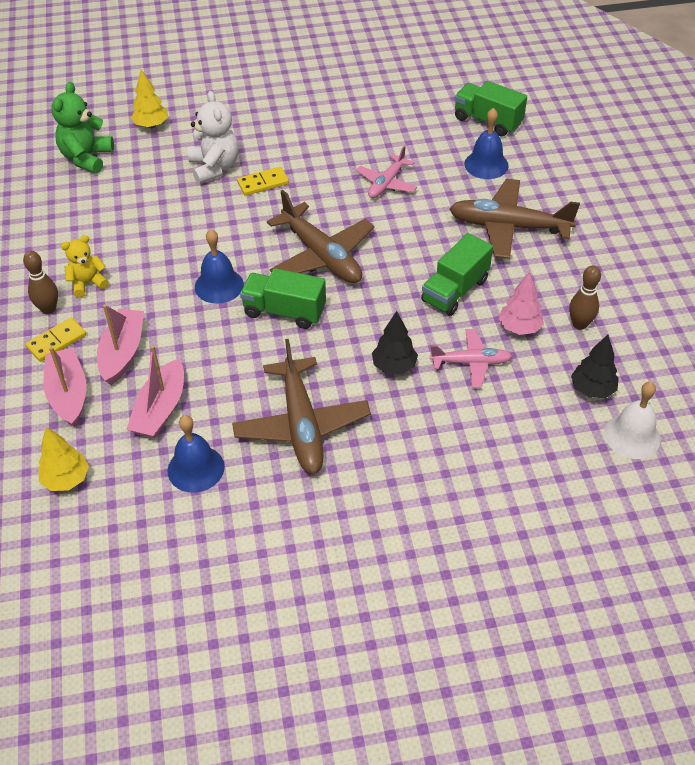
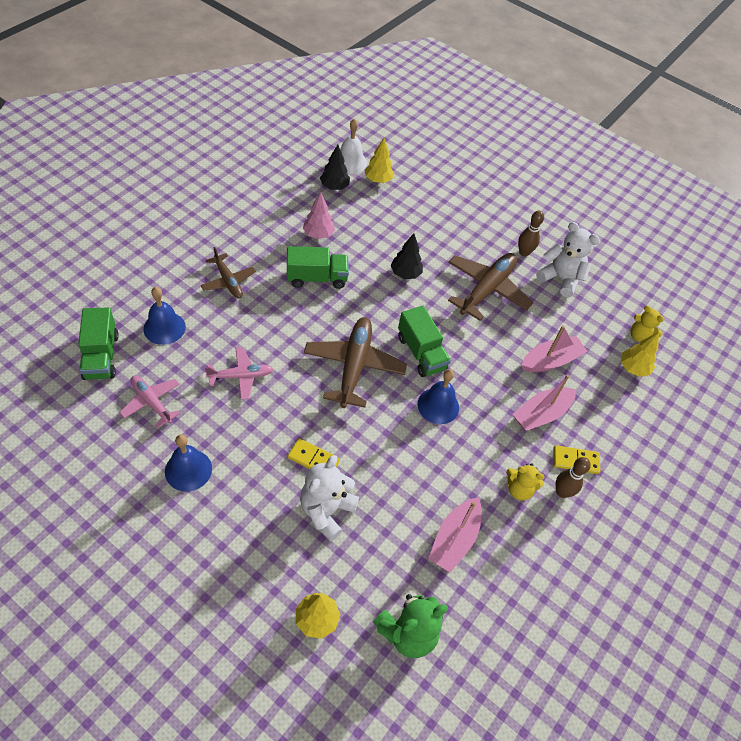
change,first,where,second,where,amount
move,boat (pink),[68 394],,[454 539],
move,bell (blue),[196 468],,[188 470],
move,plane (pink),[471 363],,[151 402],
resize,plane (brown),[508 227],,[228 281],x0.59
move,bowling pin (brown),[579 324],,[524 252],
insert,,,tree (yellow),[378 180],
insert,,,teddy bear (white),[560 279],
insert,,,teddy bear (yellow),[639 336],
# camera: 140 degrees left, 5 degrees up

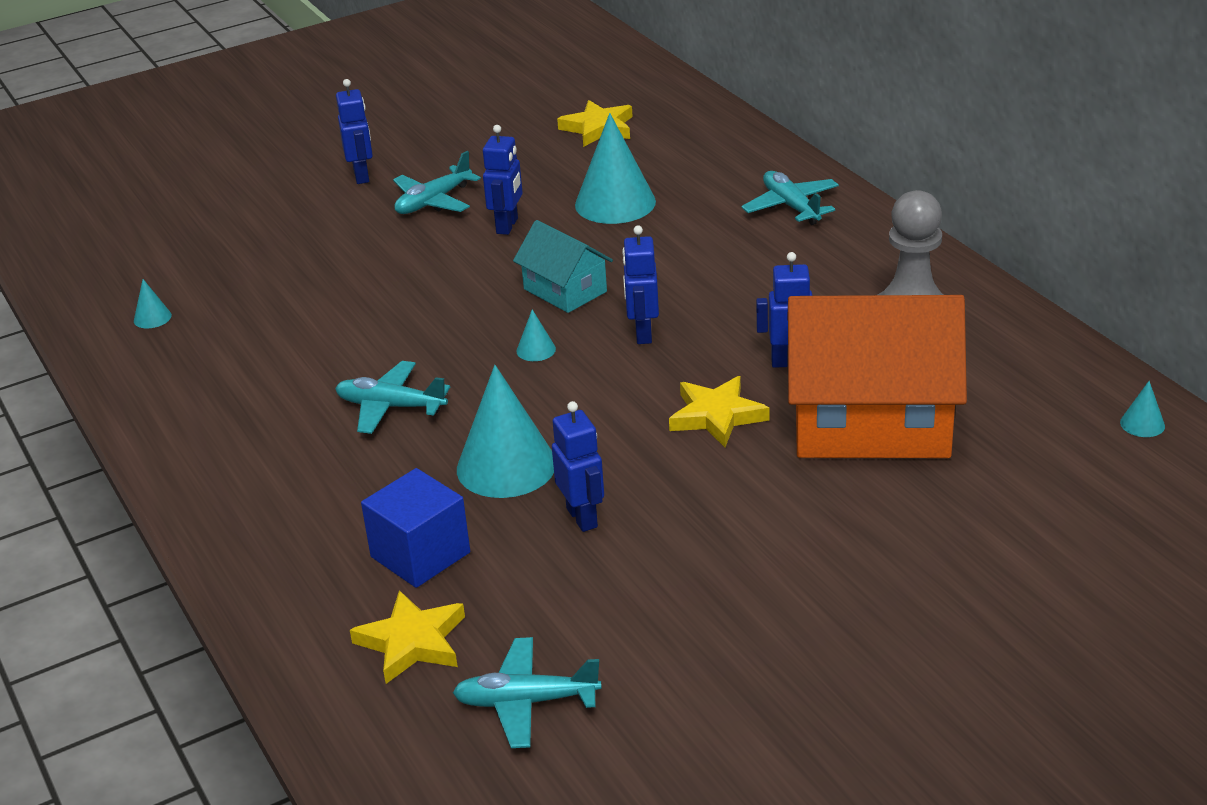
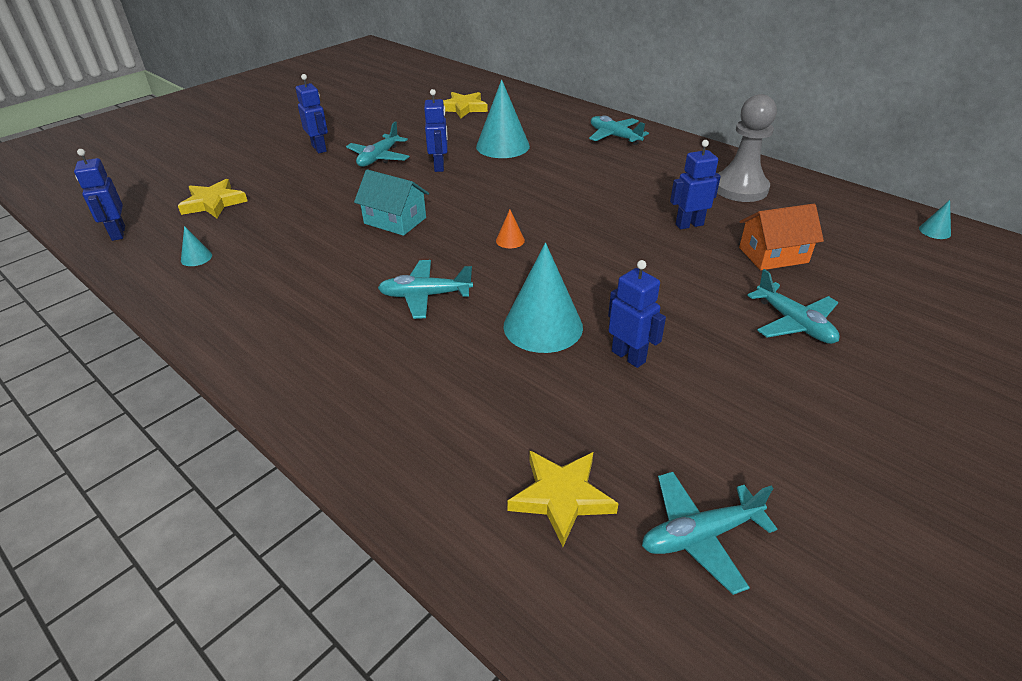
change,first,where,second,where,amount
delete,cube (blue),[420 555],,,
move,house (turquoise),[565 290],,[395 220],
recolor,cone (turquoise),[536 350],cone (orange),[510 240],
move,robot (blue),[643 334],,[118 233],
move,star (yellow),[717 416],,[214 203],
resize,house (orange),[871 423],,[773 255],x0.51
insert,,,plane (turquoise),[794 323],
# camera: 20 degrees left, 5 degrees up

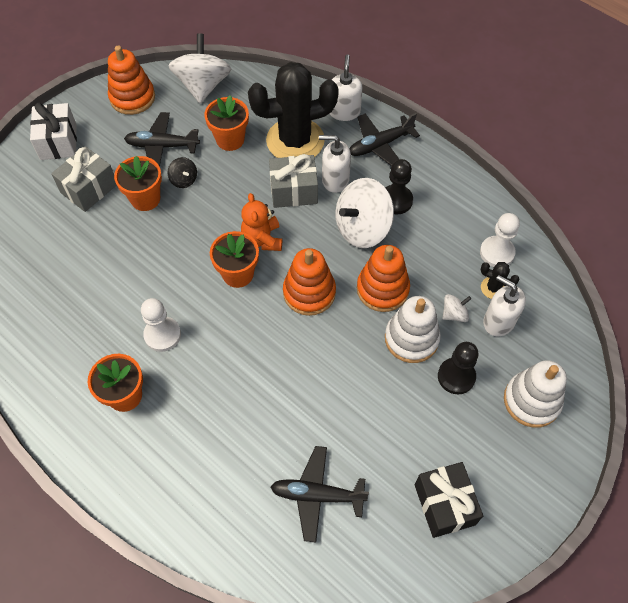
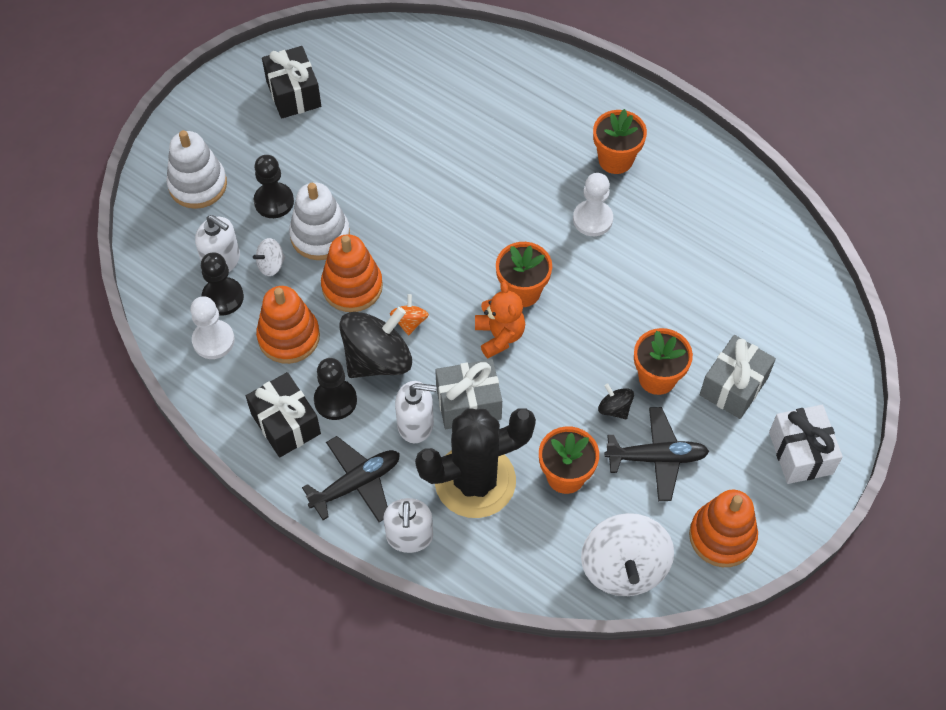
change,first,where,second,where,amount
delete,plane (black),[317 495],,,
move,stacking toy (orange),[309 292],,[289 337],
recolor,spinning top (white),[362 228],spinning top (black),[377 359],
replace,cactus (black),[493 288],pawn (black),[223 297],
insert,,,gift (black),[285 424],
insert,,,spinning top (orange),[409 322],
# camera: 175 degrees right, 0 degrees up

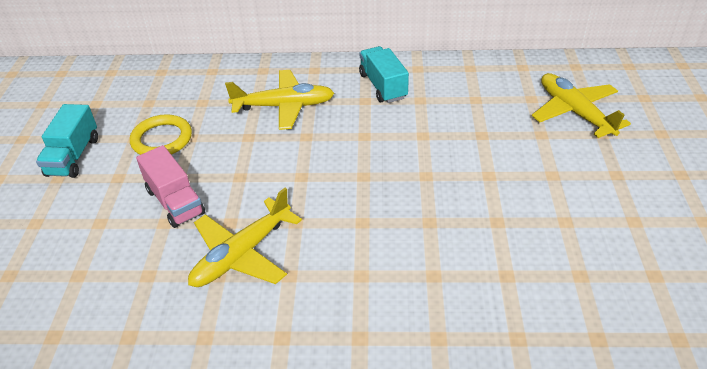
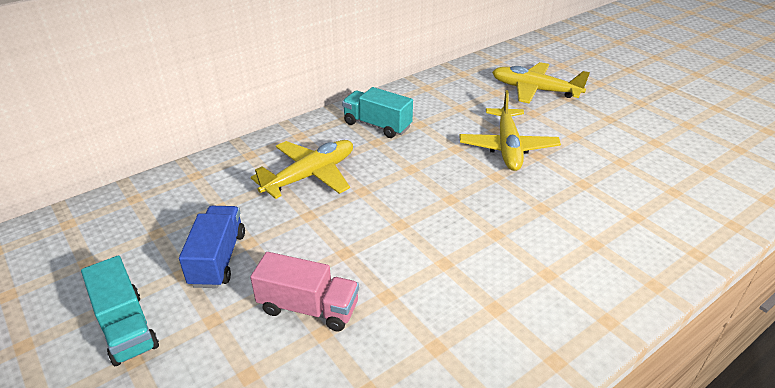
change,first,where,second,where,amount
replace,ring (yellow),[162 139],truck (blue),[218 259],
move,plane (yellow),[242 254],,[508 147],
# camera: 40 degrees left, 5 degrees down

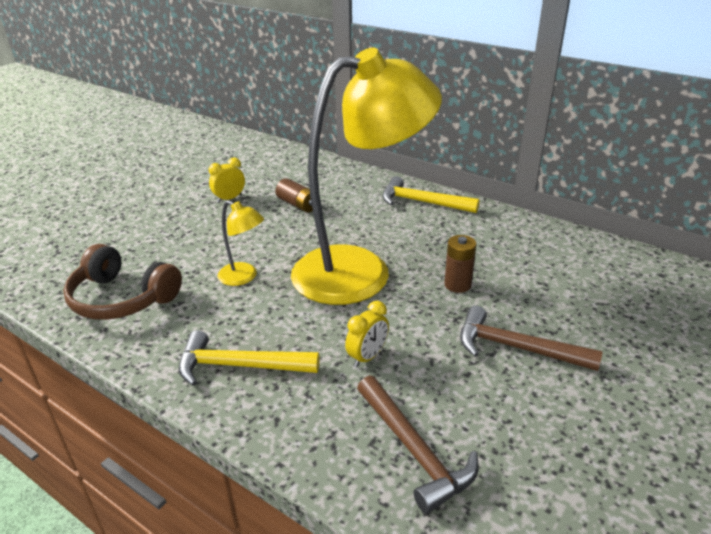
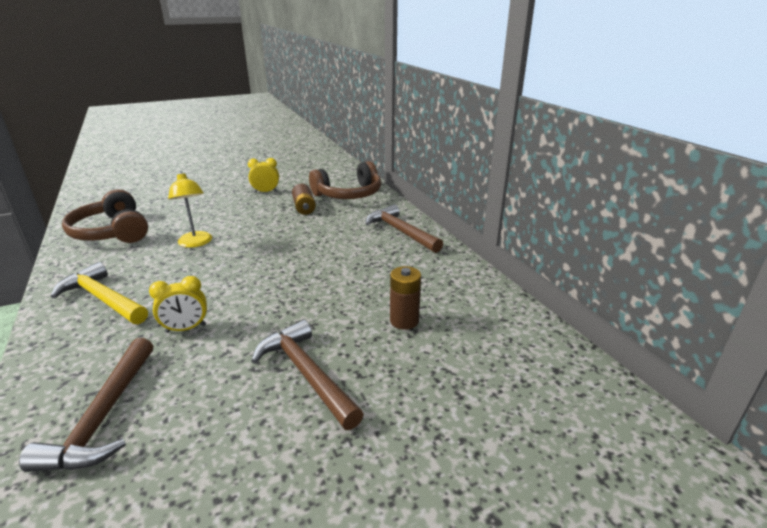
change,first,where,second,where,amount
delete,lamp (yellow),[360 270],,,
recolor,hammer (yellow),[422 202],hammer (brown),[400 232],
move,battery (brown),[457 285],,[404 321],
insert,,,headphones (brown),[349 194],
# camera: 30 degrees right, 5 degrees down

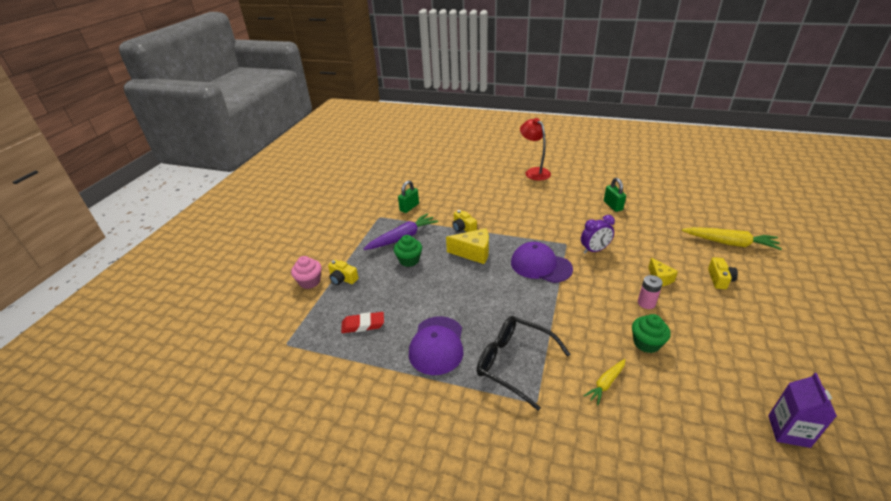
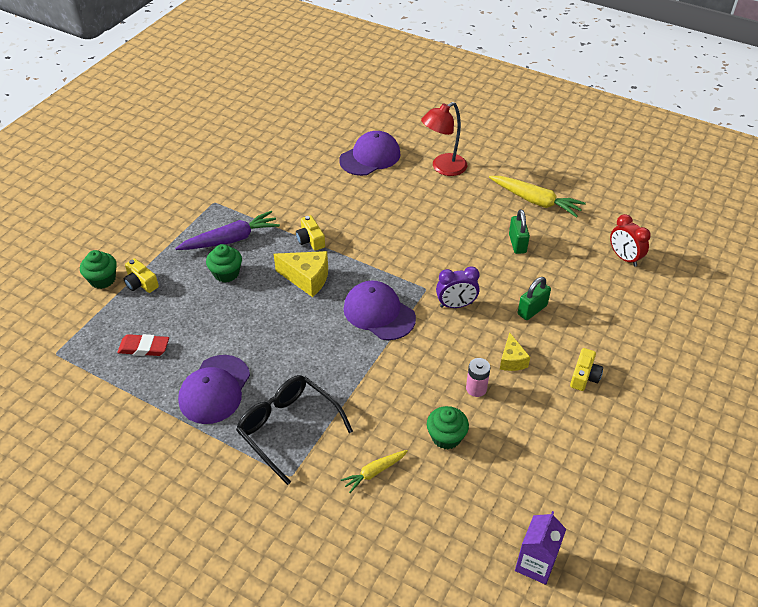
change,first,where,second,where,amount
recolor,cupcake (pink),[310 282],cupcake (green),[102 279],
move,padlock (green),[409 207],,[532 310],
rotate,lamp (red),[534 172],,[443 168],105 degrees counterclockwise
move,carrot (yellow),[729 243],,[535 201],
insert,,,cap (purple),[370 157],
insert,,,clock (red),[624 258],
# camera: 10 degrees right, 10 degrees up

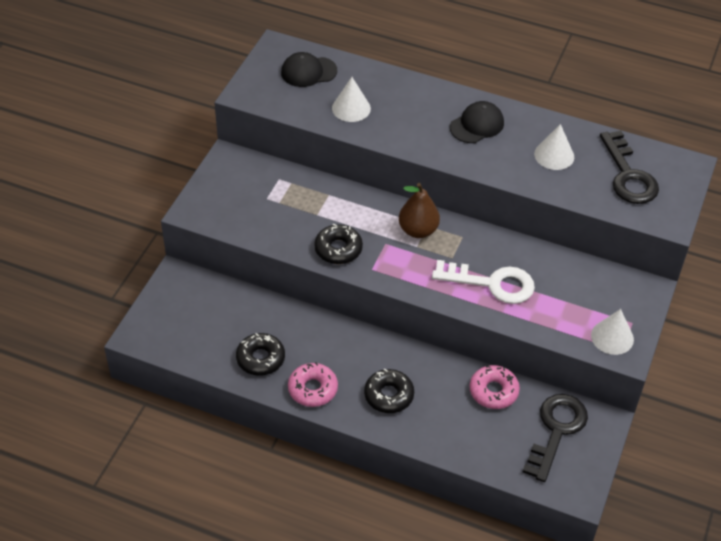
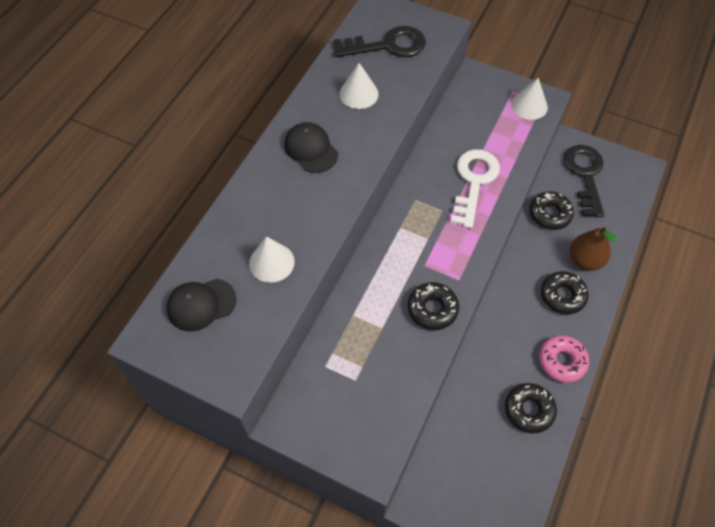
change,first,where,second,where,amount
rotate,cap (black),[308 72],,[201 304],75 degrees clockwise
move,pear (brown),[418 230],,[585 260],
recolor,donut (pink),[493 391],donut (black),[549 214],
rotate,key (black),[556 431],,[585 175],60 degrees clockwise
# camera: 85 degrees left, 10 degrees up

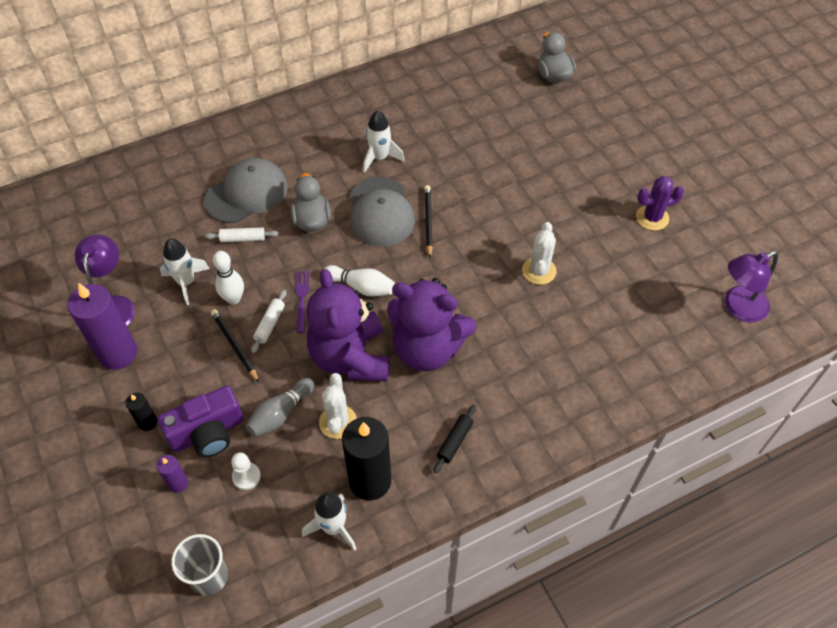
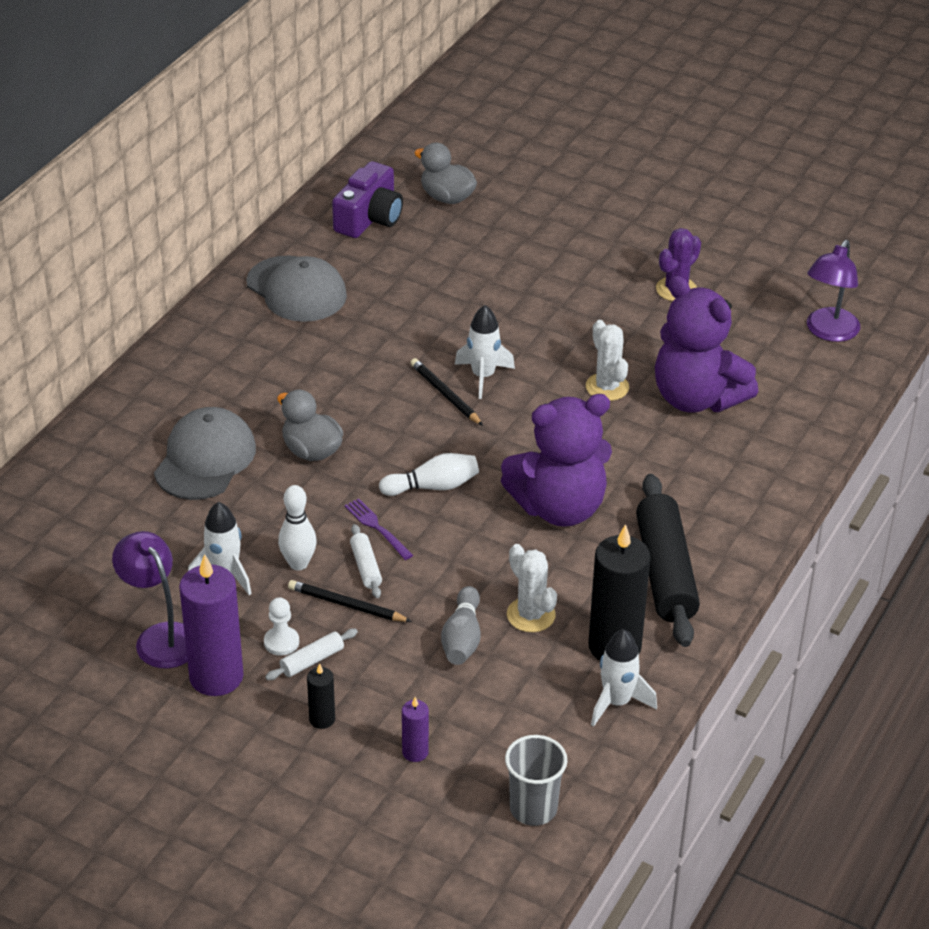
change,first,where,second,where,amount
move,camera (purple),[207 432],,[369 218],
move,rolling pin (white),[243 238],,[312 660],
move,pawn (white),[246 476],,[281 642],
move,teddy bear (purple),[350 357],,[696 398],
move,cap (grey),[381 212],,[296 289],
move,rocket (white),[380 158],,[483 376],
resize,rolling pin (black),[455 441],,[666 572],x2.26
# camera: 35 degrees left, 15 degrees down

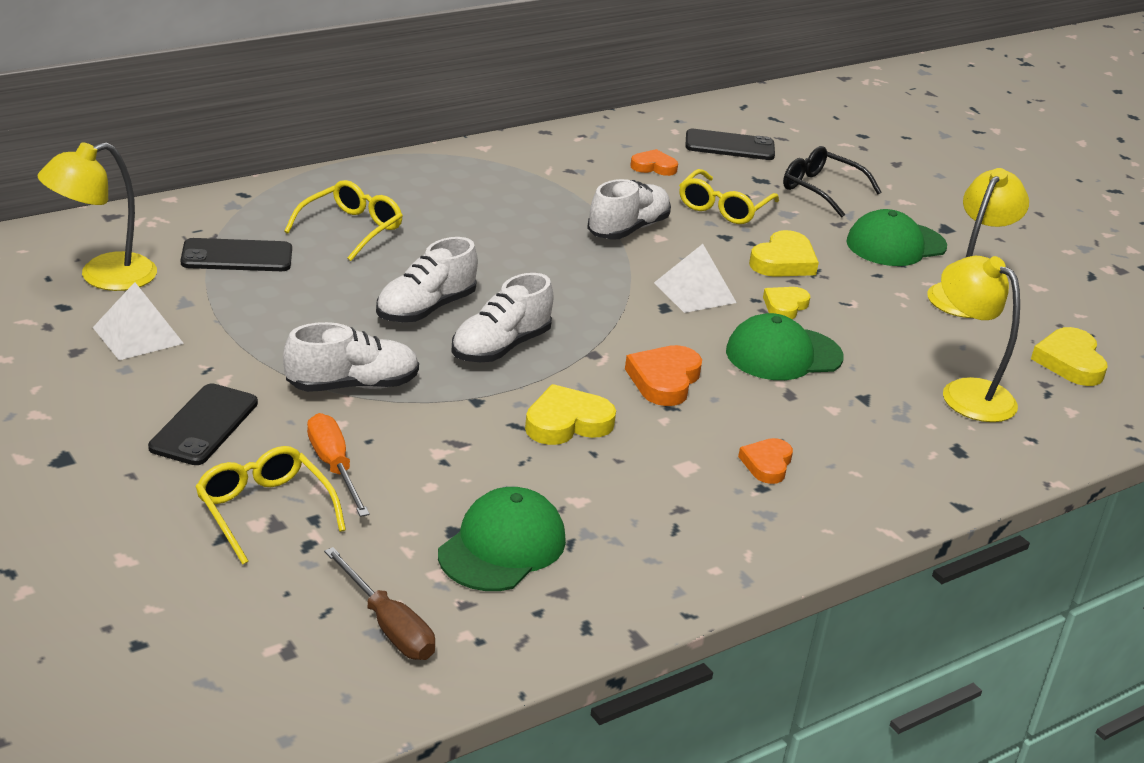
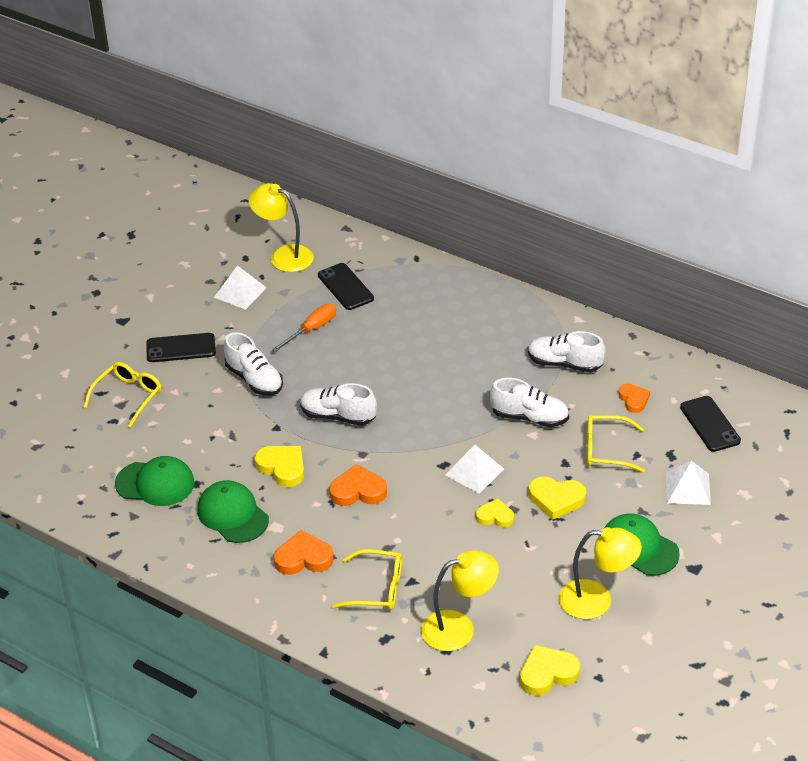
change,first,where,second,where,amount
move,glasses (yellow),[352 229],,[378 588],
move,screwdriver (orange),[334 467],,[311 329],
delete,screwdriver (brown),[388 626],,,
move,shoe (white),[425 309],,[564 363],
move,cap (green),[783 354],,[232 514],
resize,heart (orange),[767 464],,[303 558],x1.51
replace,glasses (black),[820 189],pyramid (white),[688 488],
rotate,lamp (yellow),[966 393],,[459 628],45 degrees clockwise
# camera: 70 degrees right, 10 degrees up

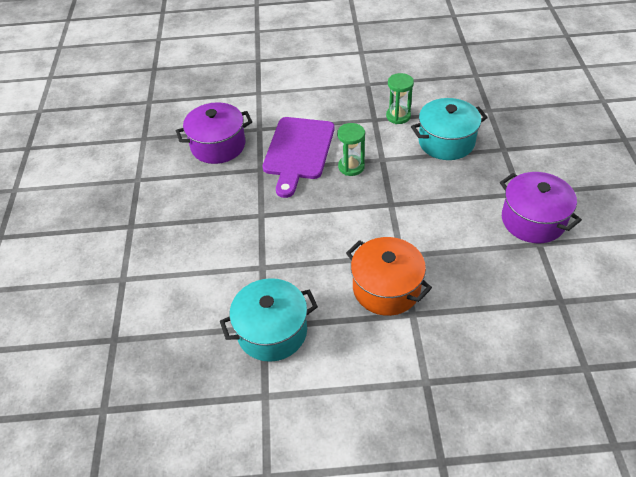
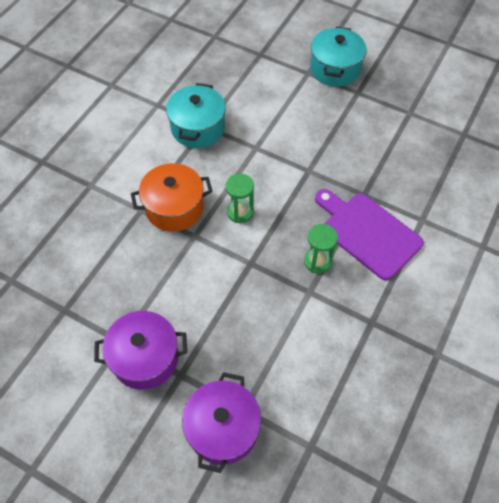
change,first,where,second,where,amount
move,pot (purple),[218 145],,[223 428],
move,hourglass (green),[398 116],,[240 212],
move,pot (turquoise),[446 142],,[335 69],
# camera: 120 degrees right, 10 degrees up

